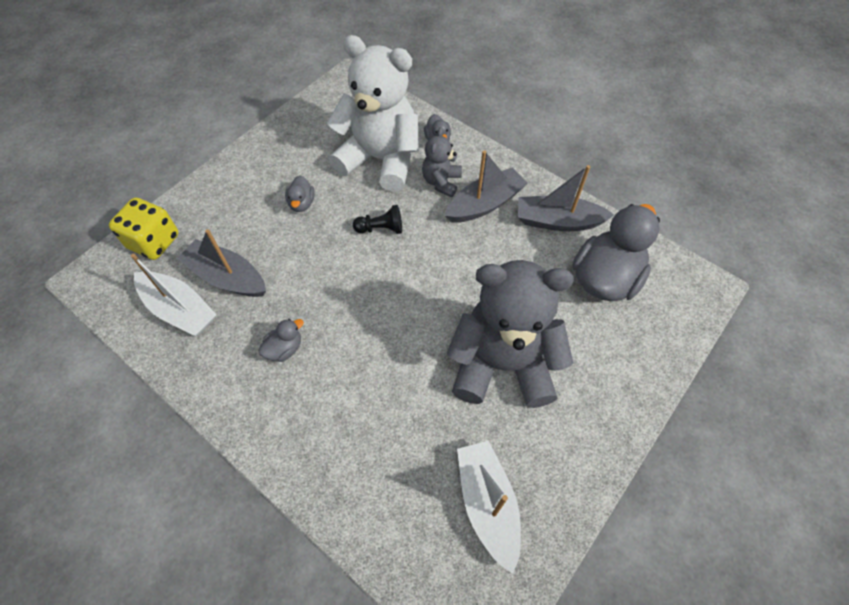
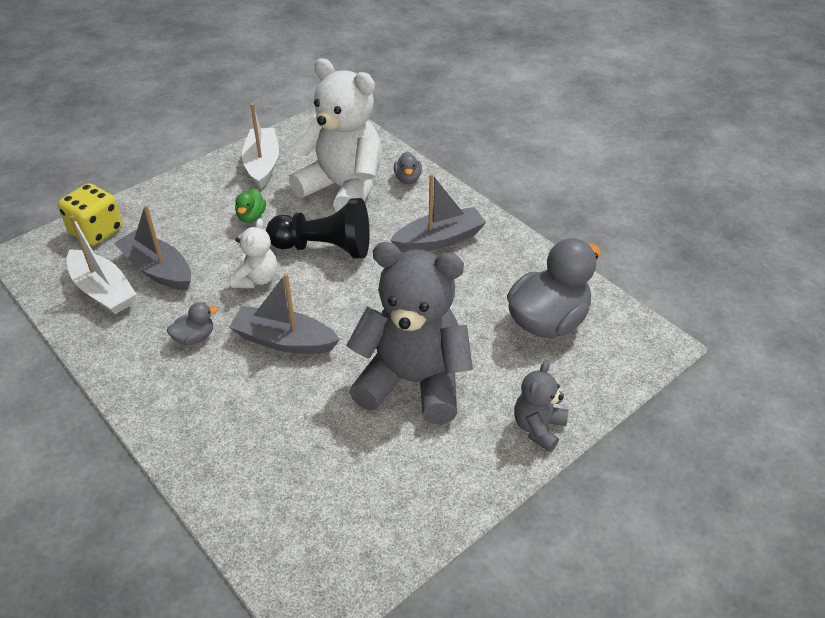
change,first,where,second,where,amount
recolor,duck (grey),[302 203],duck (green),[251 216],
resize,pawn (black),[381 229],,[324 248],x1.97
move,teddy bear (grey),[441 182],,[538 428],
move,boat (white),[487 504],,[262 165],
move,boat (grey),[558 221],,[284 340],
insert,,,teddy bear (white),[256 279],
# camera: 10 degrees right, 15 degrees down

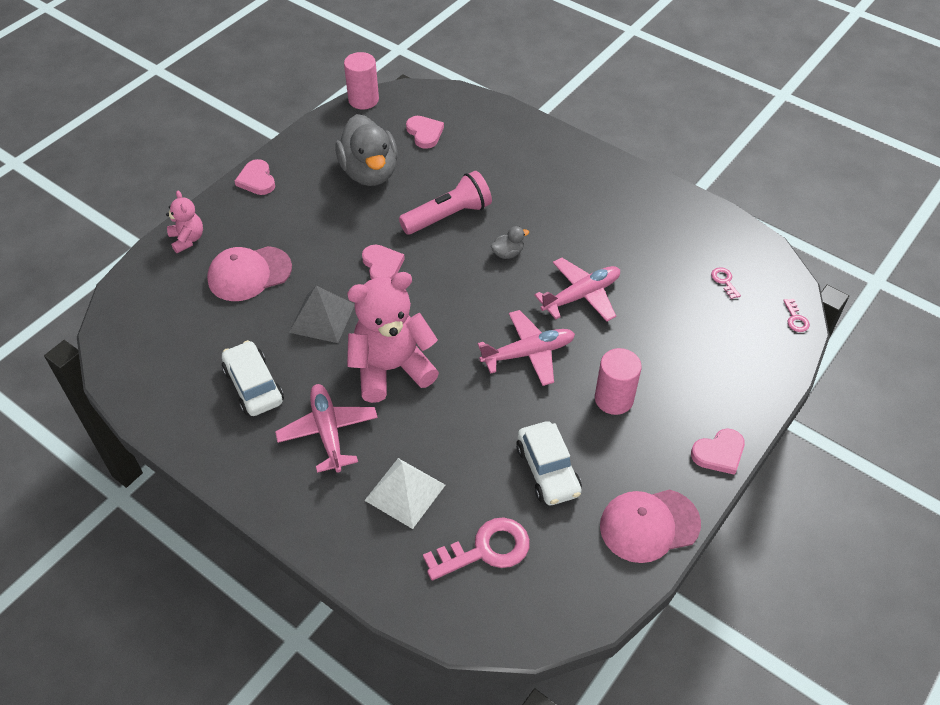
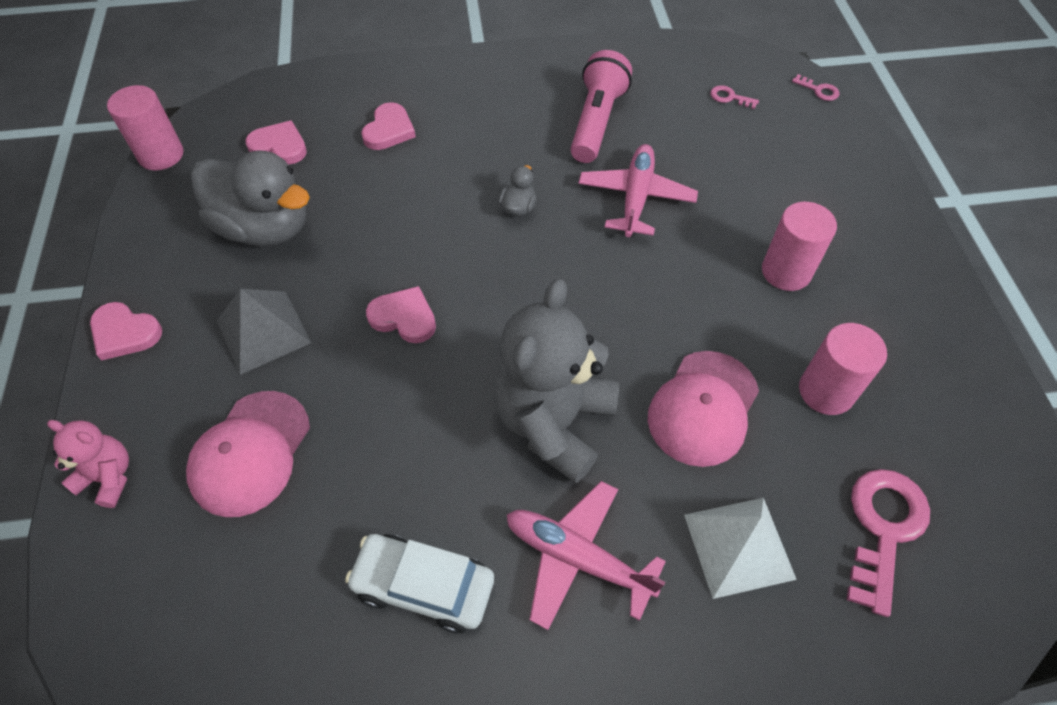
change,first,where,second,where,amount
move,pyramid (grey),[322 318],,[263 331],
recolor,teddy bear (pink),[391 368],teddy bear (grey),[554 422],
move,flashlight (pink),[448 216],,[596 121],
delete,plane (pink),[528 353],,,
replace,car (white),[548 470],cylinder (pink),[826 391],
move,cap (pink),[649 525],,[703 408],
move,heart (pink),[719 453],,[389 130],
# camera: 45 degrees left, 5 degrees up

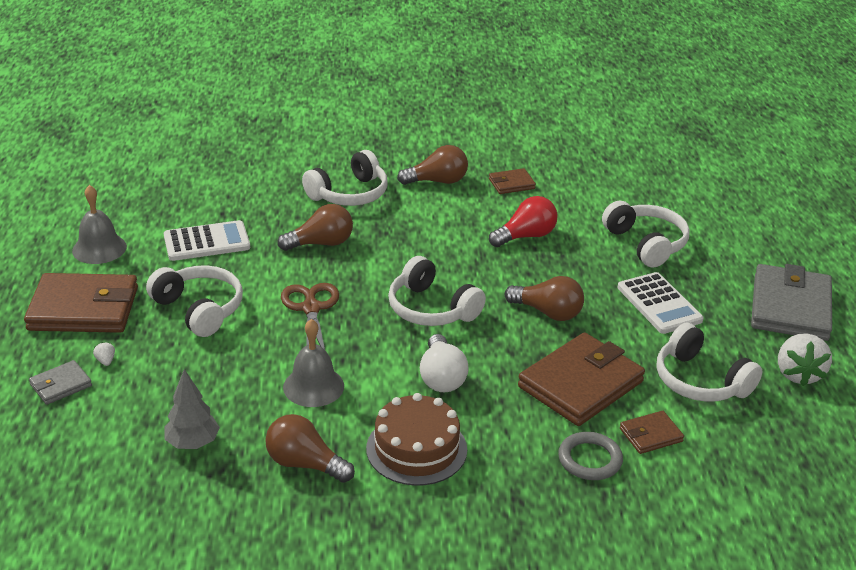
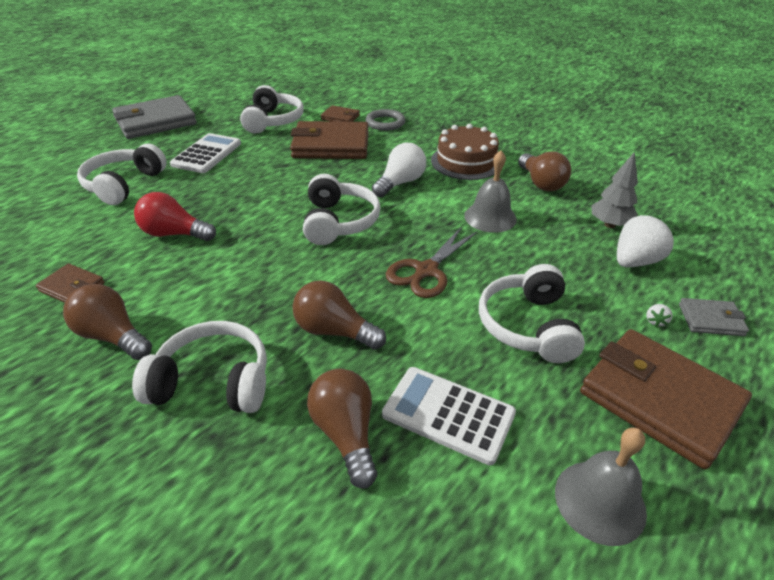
change,first,where,second,where,amount
move,light bulb (brown),[548 312],,[346 434],
move,strawberry (white),[798 374],,[635 261],
# camera: 135 degrees left, 5 degrees up

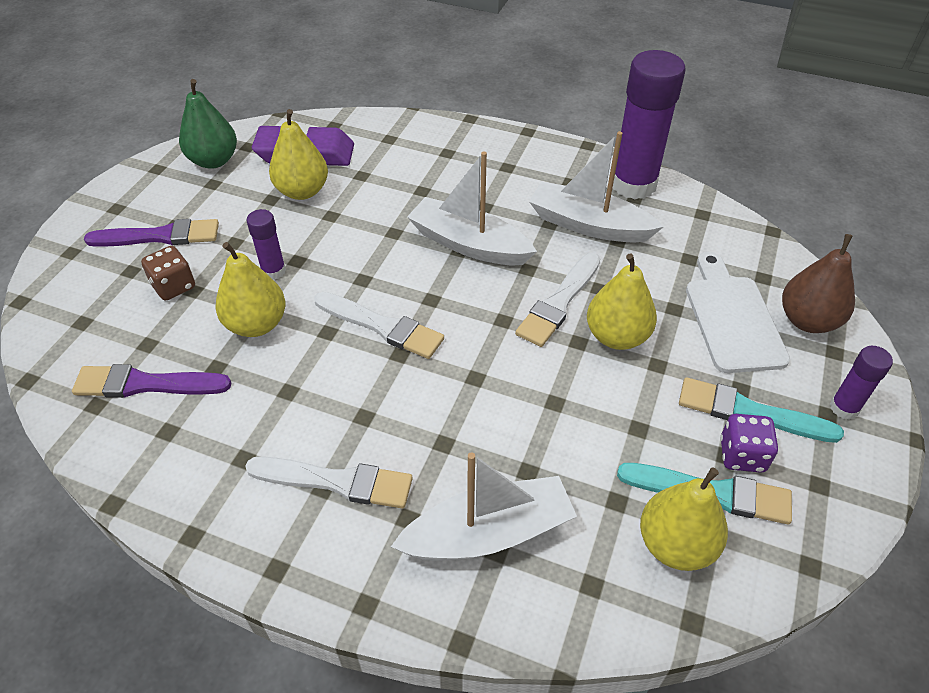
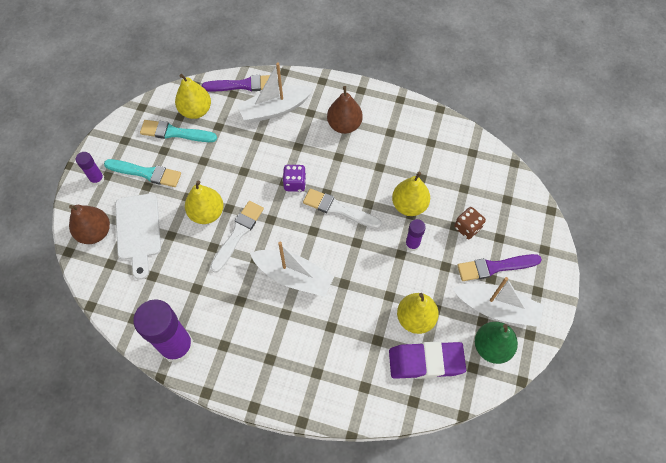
change,first,where,second,where,amount
move,brush (purple),[146 384],,[243 85],
replace,brush (white),[336 482],pear (brown),[344 125],
move,boat (white),[589 225],,[497 308],
move,dice (purple),[742 455],,[295 183],
# camera: 175 degrees right, 15 degrees up

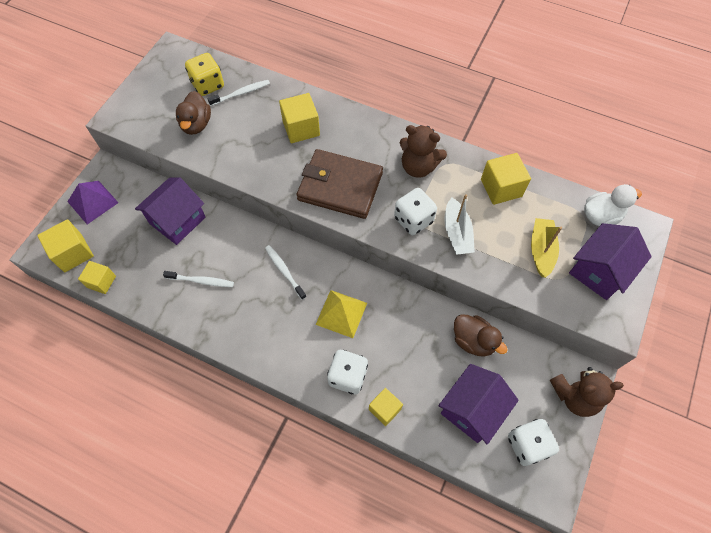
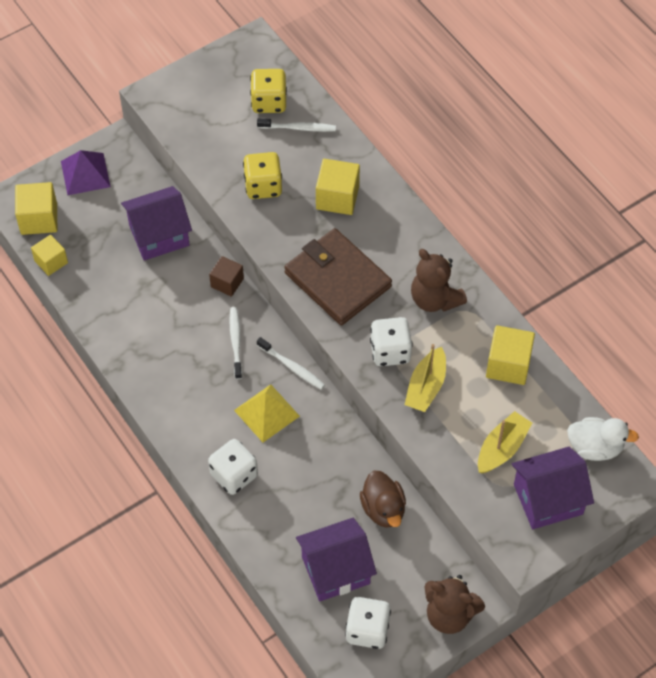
change,first,where,second,where,amount
move,toothbrush (white),[201 281],,[292 367],
delete,duck (brown),[196 124],,,
delete,cube (yellow),[385 409],,,
recolor,boat (white),[457 233],boat (yellow),[426 387],
insert,,,cube (brown),[227 283],
insert,,,dice (yellow),[263 186],
# camera: 30 degrees right, 5 degrees down

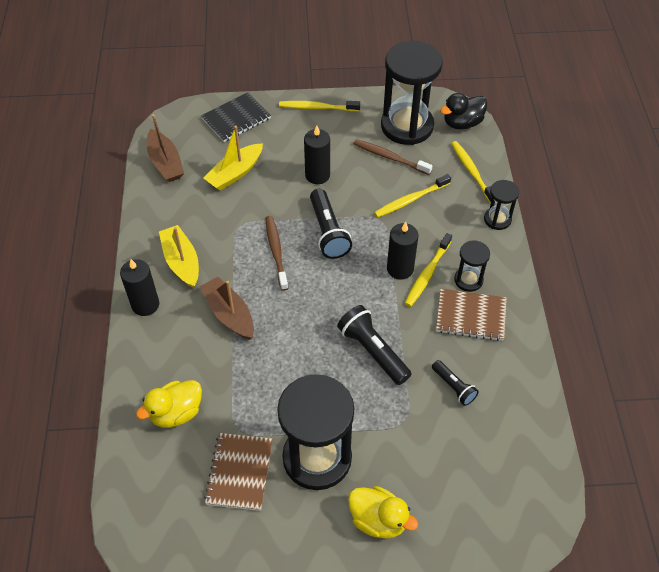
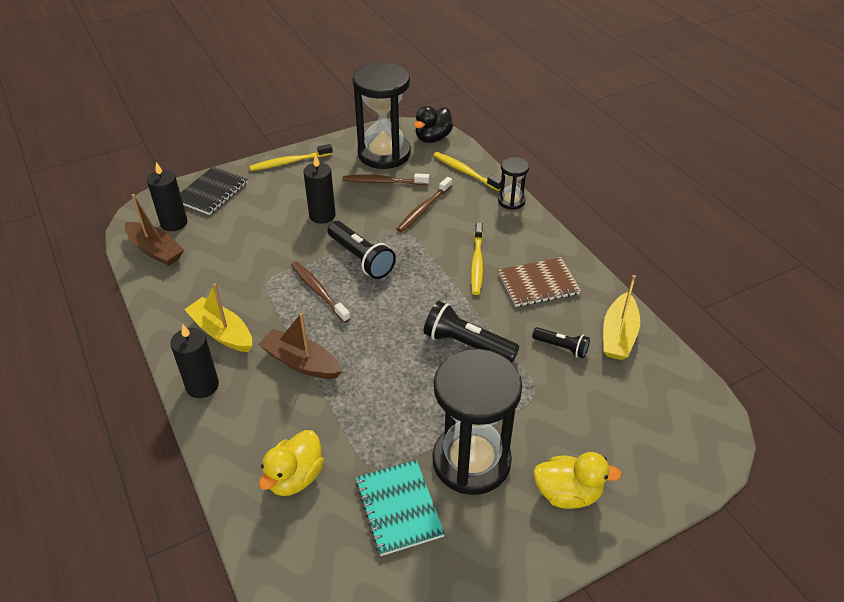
change,first,where,second,where,amount
move,boat (yellow),[235 173],,[618 335],
recolor,notebook (brown),[239 472],notebook (turquoise),[399 508],
recolor,toothbrush (yellow),[411 200],toothbrush (brown),[424 209],
move,candle (black),[400 269],,[174 223],
delete,hourglass (black),[468 280],,,
# camera: 25 degrees left, 10 degrees down

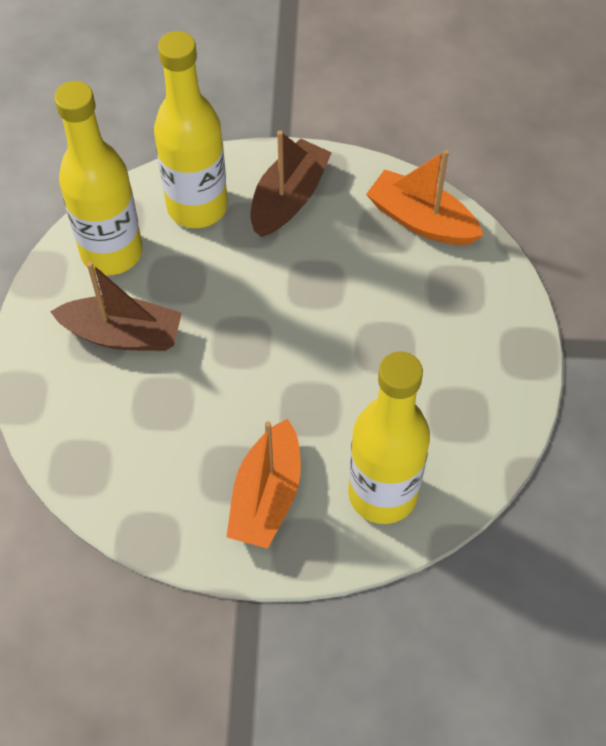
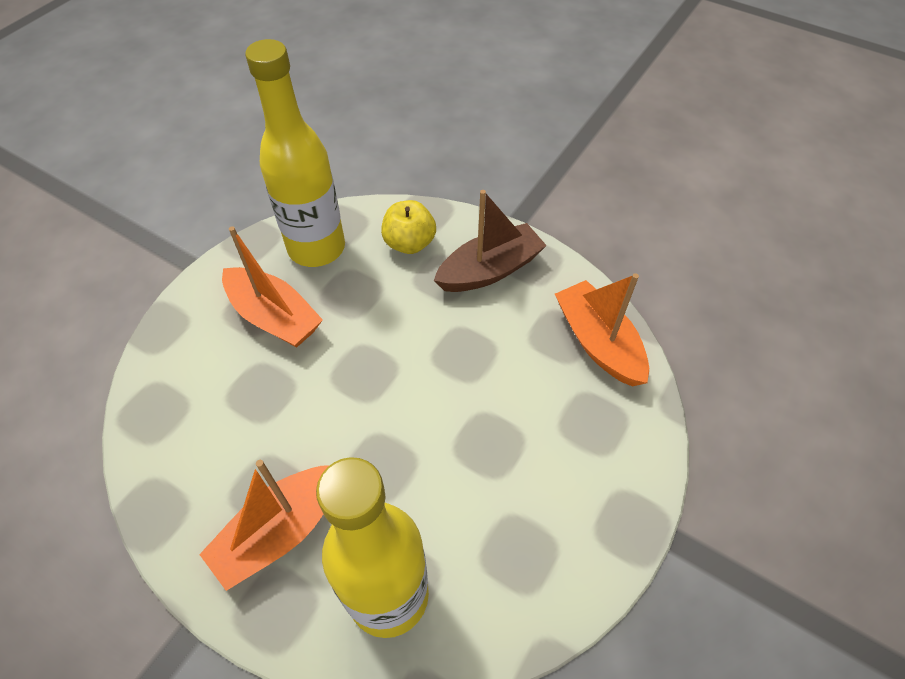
change,first,where,second,where,amount
recolor,boat (brown),[123 334],boat (orange),[274 317],
replace,bottle (yellow),[197 206],apple (yellow),[409 243],
# camera: 30 degrees right, 5 degrees down

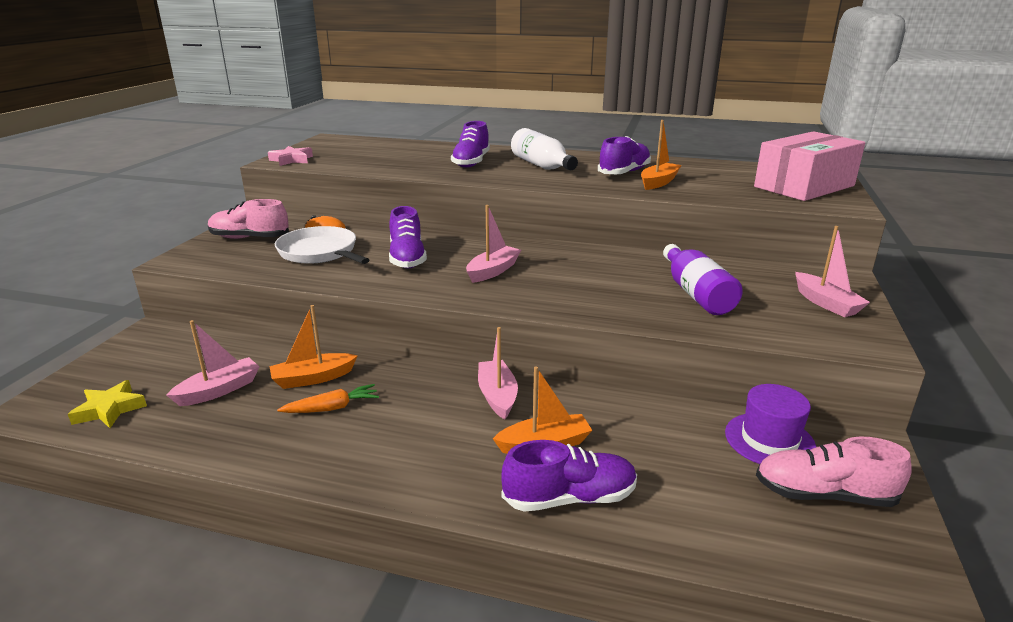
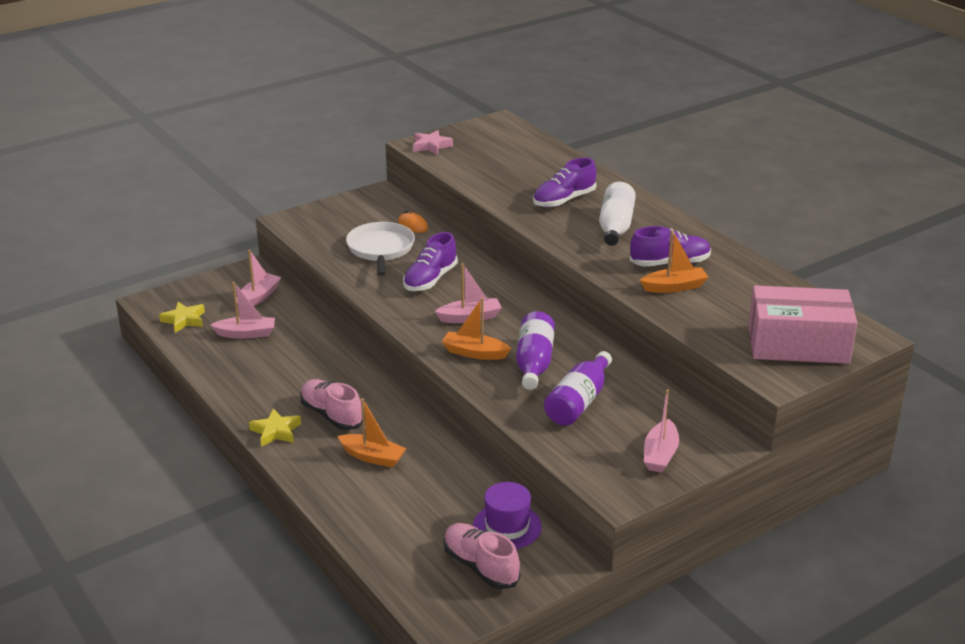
change,first,where,second,where,amount
move,shoe (pink),[250 238],,[331 415],
move,boat (orange),[313 378],,[474 353],
delete,carrot (orange),[332 408],,,
move,boat (pink),[497 396],,[258 297],
delete,shoe (purple),[569 498],,,
insert,,,star (yellow),[276 431],
insert,,,bottle (purple),[534 363],
# camera: 40 degrees right, 5 degrees up

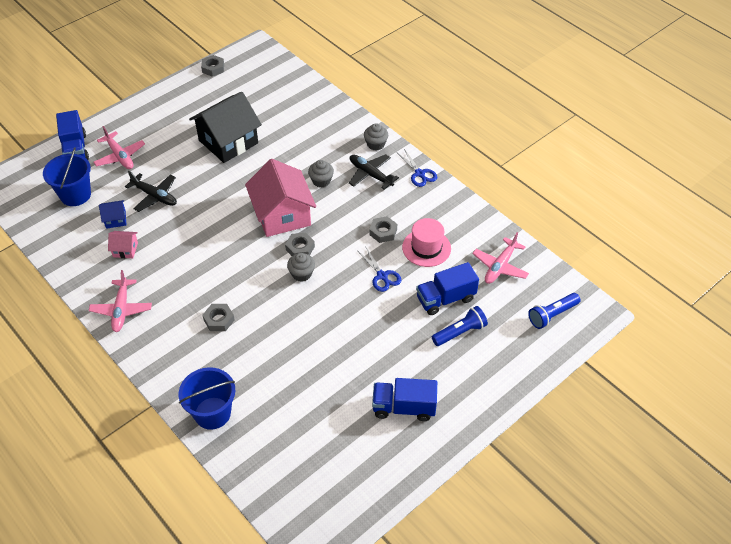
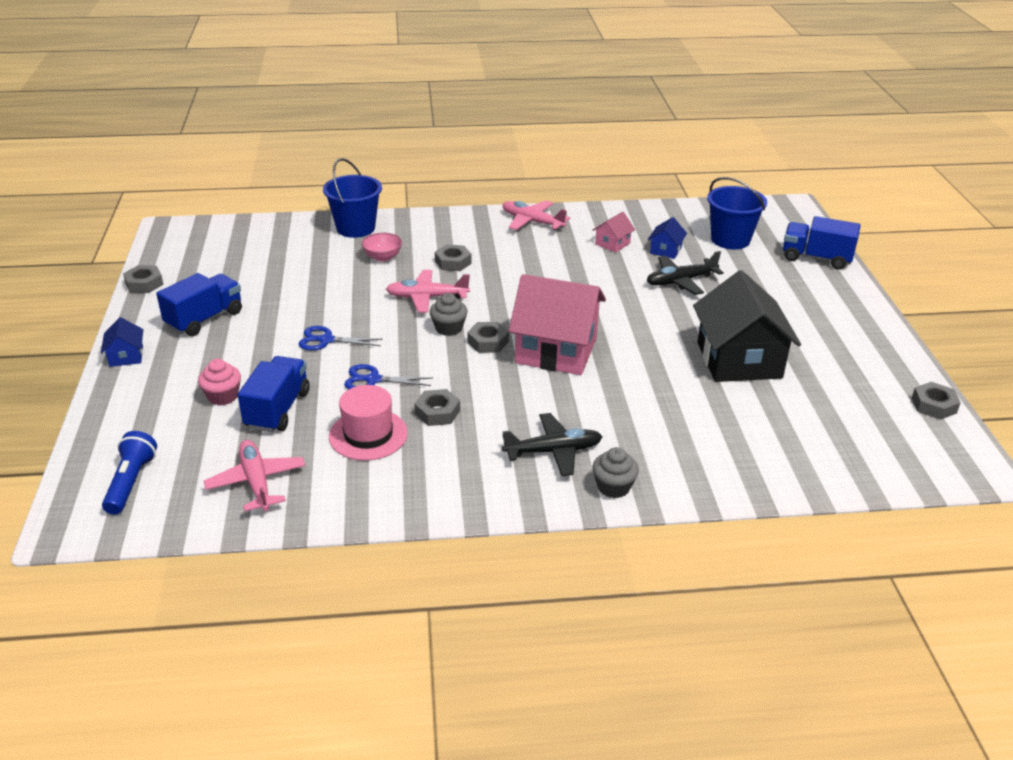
change,first,where,second,where,amount
move,plane (pink),[120 156],,[427 297],
delete,cupcake (grey),[321 181],,,
move,scissors (blue),[419 174],,[326 340],
replace,flashlight (blue),[460 332],cupcake (pink),[223 396],
insert,,,house (blue),[126 356],
insert,,,nut (grey),[144 284],
insert,,,bowl (pink),[382 257],
# camera: 125 degrees right, 15 degrees down

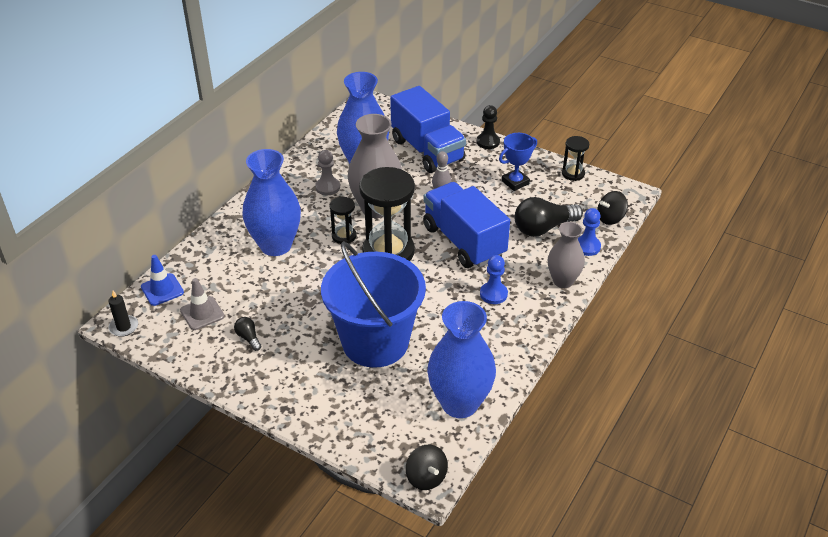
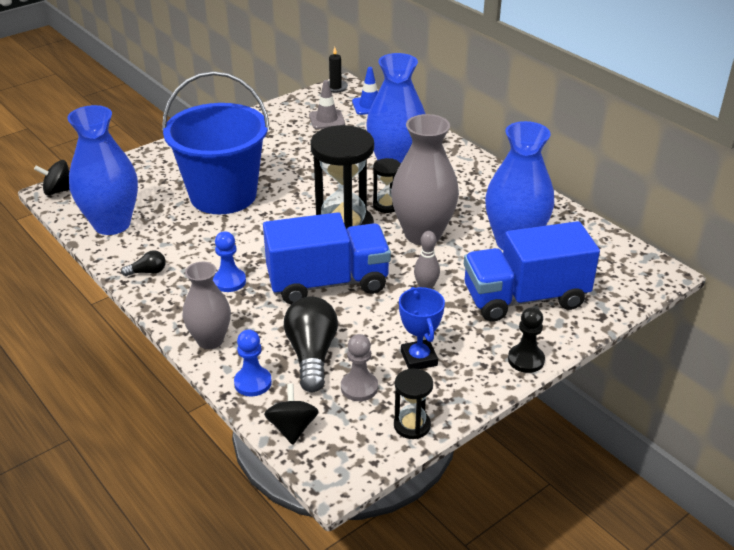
change,first,where,second,where,amount
move,light bulb (black),[248 338],,[147 272],
move,pawn (grey),[327 187],,[359 387],
# camera: 110 degrees right, 5 degrees down

